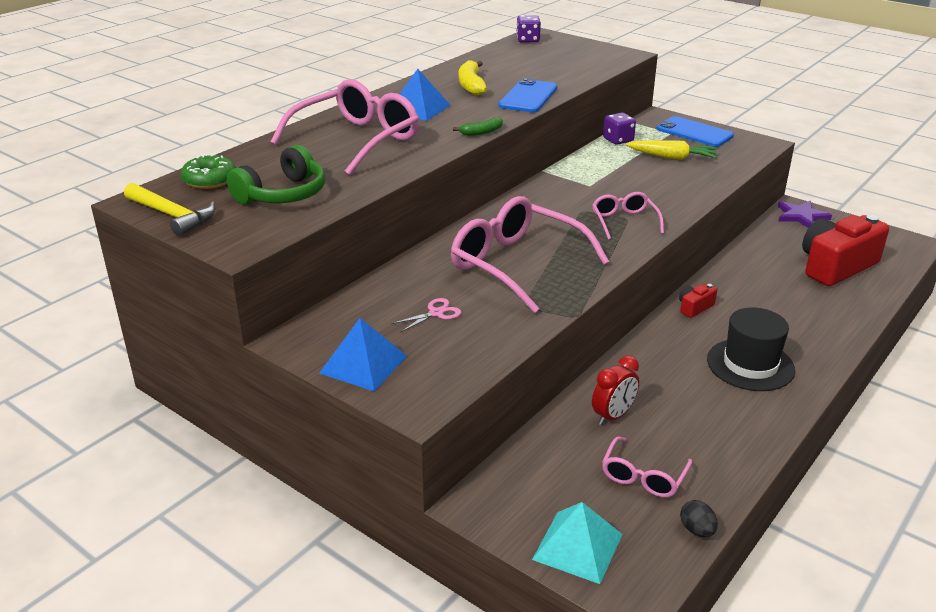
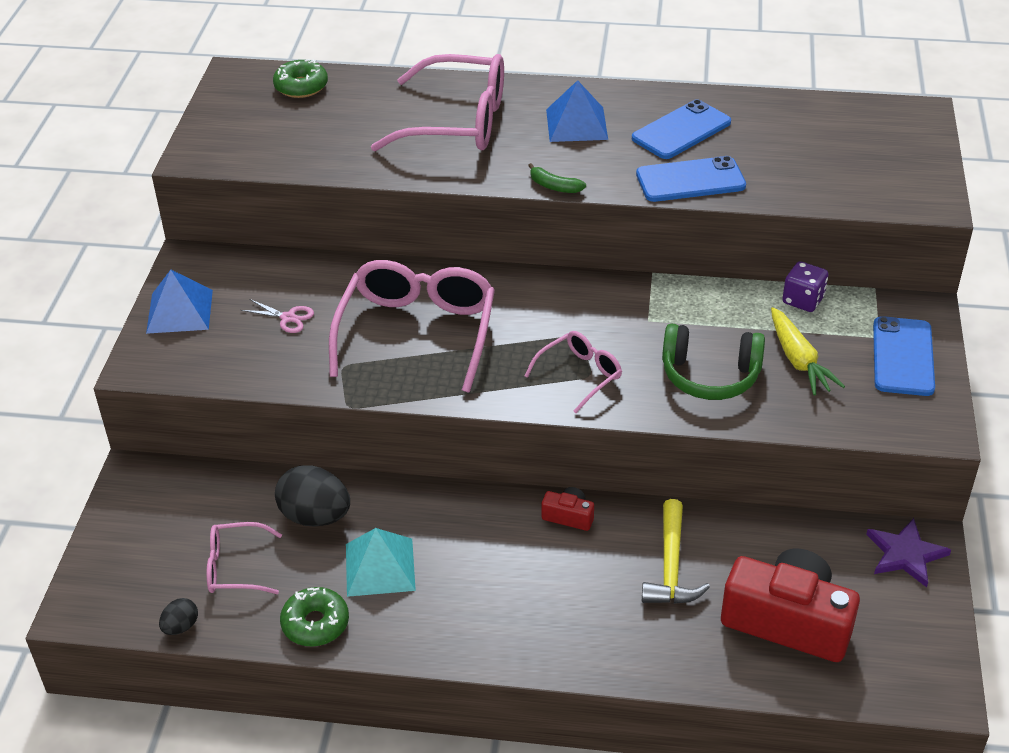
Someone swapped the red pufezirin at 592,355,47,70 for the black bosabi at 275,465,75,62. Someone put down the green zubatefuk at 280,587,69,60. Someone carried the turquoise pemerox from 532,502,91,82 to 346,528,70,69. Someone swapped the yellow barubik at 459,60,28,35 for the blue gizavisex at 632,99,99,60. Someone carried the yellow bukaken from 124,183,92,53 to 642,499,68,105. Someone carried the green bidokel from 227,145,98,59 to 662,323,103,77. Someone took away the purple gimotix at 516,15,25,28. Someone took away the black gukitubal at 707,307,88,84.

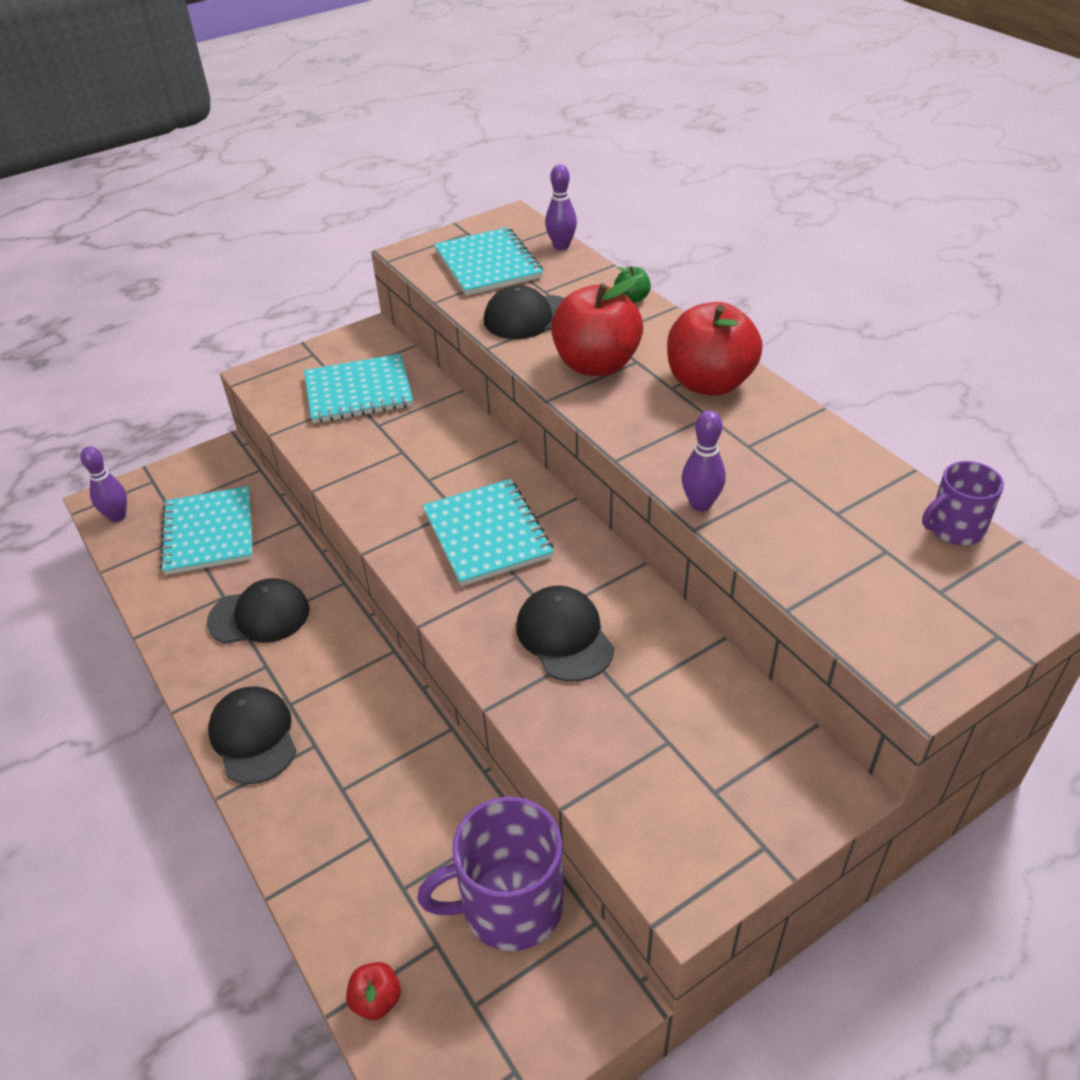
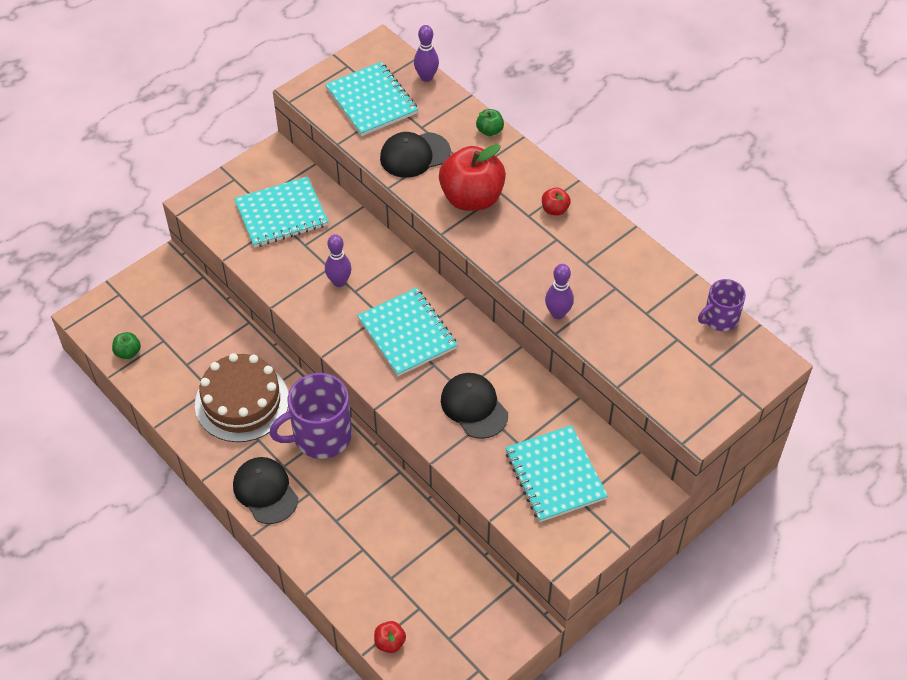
Someone put down the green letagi at 112,332,29,27. Someone swapped the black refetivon at 207,578,102,66 for the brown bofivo at 195,353,93,89. Someone carried the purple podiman from 417,797,147,154 to 270,373,82,86. Someone carried the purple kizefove from 80,446,47,76 to 325,234,27,53. Someone carried the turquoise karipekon from 160,486,93,89 to 505,425,103,97. Someone scaled the red letagi at 667,302,95,94 by 0.44.

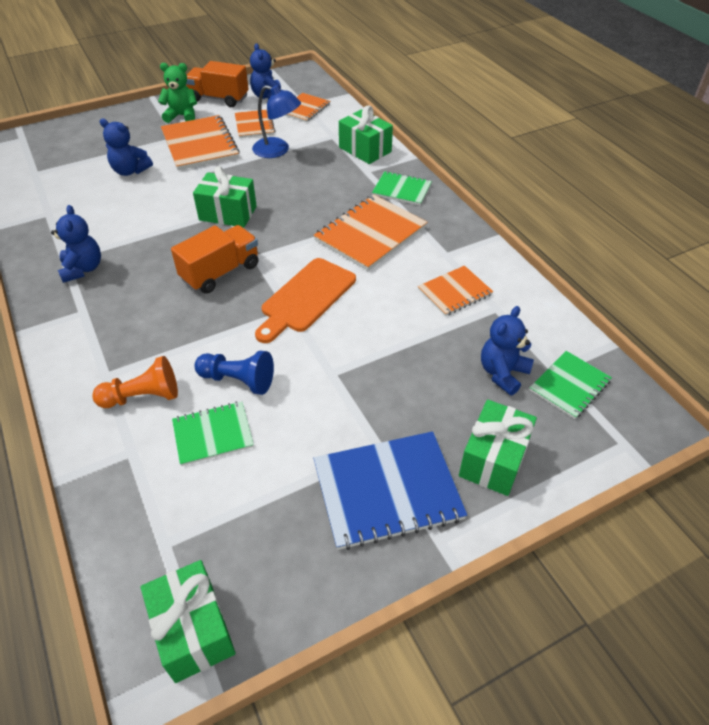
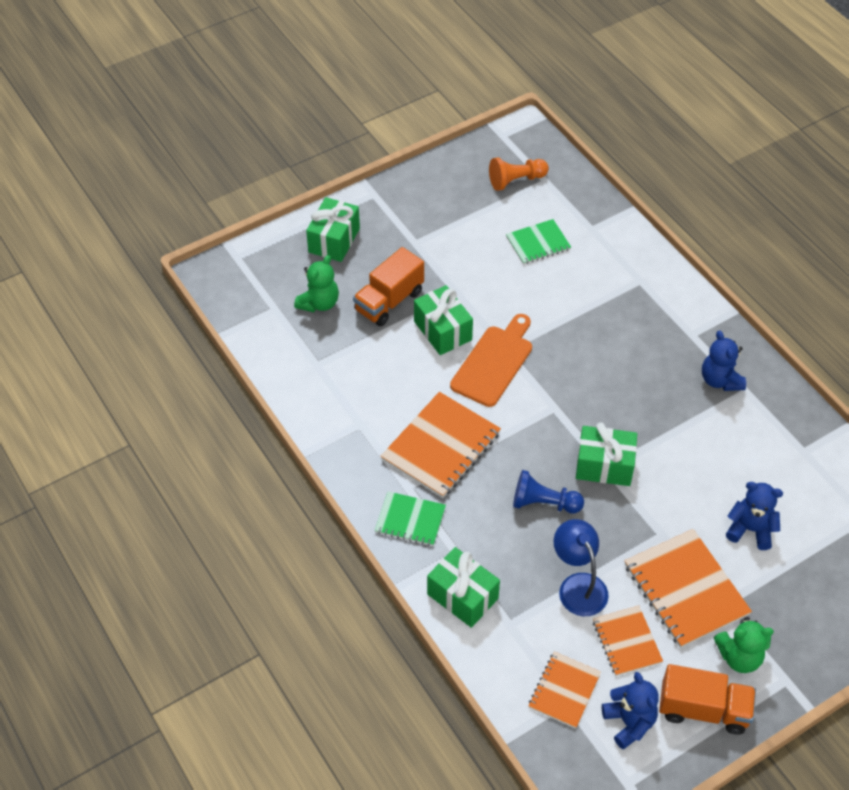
Someone repainted the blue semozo at 481,306,53,90, which became the green semozo at 294,255,45,57. Someone carried the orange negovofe from 171,225,88,69 to 353,247,71,79. Someone carried the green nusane from 141,560,95,123 to 414,285,59,70. Someone carried the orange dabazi from 92,356,86,52 to 489,158,60,33. Someone carried the blue dabazi from 195,351,79,44 to 513,470,71,43. Someone rotated the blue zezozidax at 252,85,49,73 by 45 degrees clockwise. Someone took away the blue karipekon at 314,431,153,119. Someone took away the orange karipekon at 418,266,76,50. Someone took away the green karipekon at 530,351,82,68.

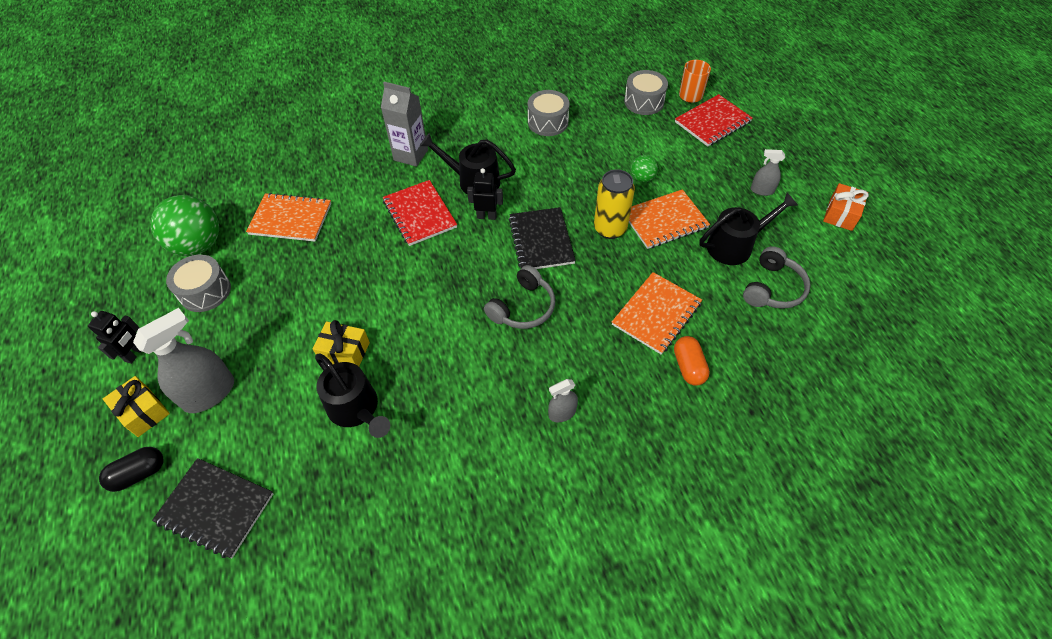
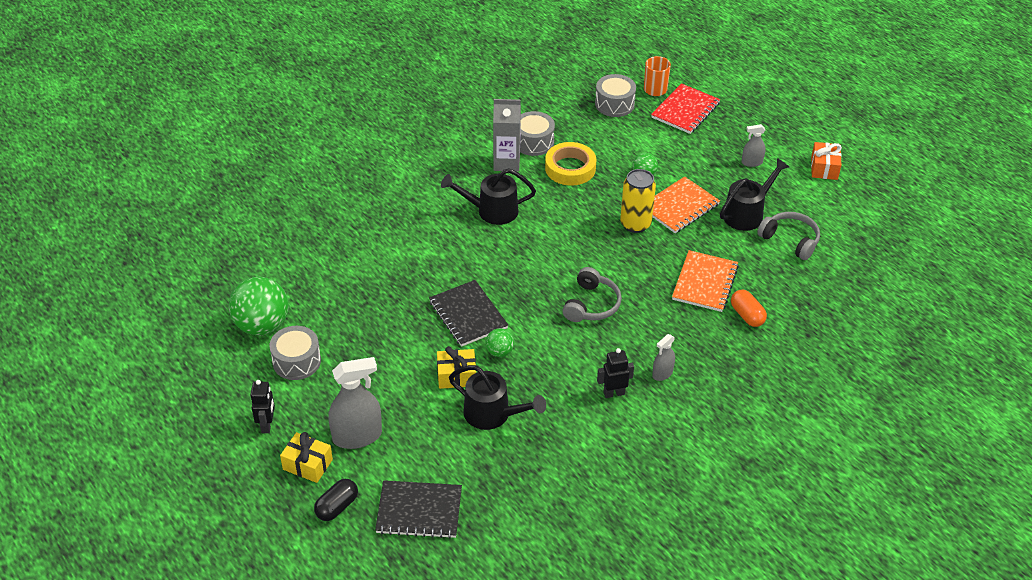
Someone rotated the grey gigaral at 133,308,101,105 by 45 degrees clockwise. Someone carried the black karipekon from 509,207,67,62 to 429,280,79,67. Someone put down the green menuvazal at 486,328,28,29. Someone carried the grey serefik from 381,82,47,85 to 493,99,28,73. Someone put down the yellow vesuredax at 545,142,51,43. Someone carried the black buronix from 467,168,36,52 to 597,348,37,50. Someone rotated the grey bidokel at 743,246,68,63 by 60 degrees counterclockwise. Someone took away the orange karipekon at 246,193,85,49. Someone took away the red karipekon at 383,180,74,66.

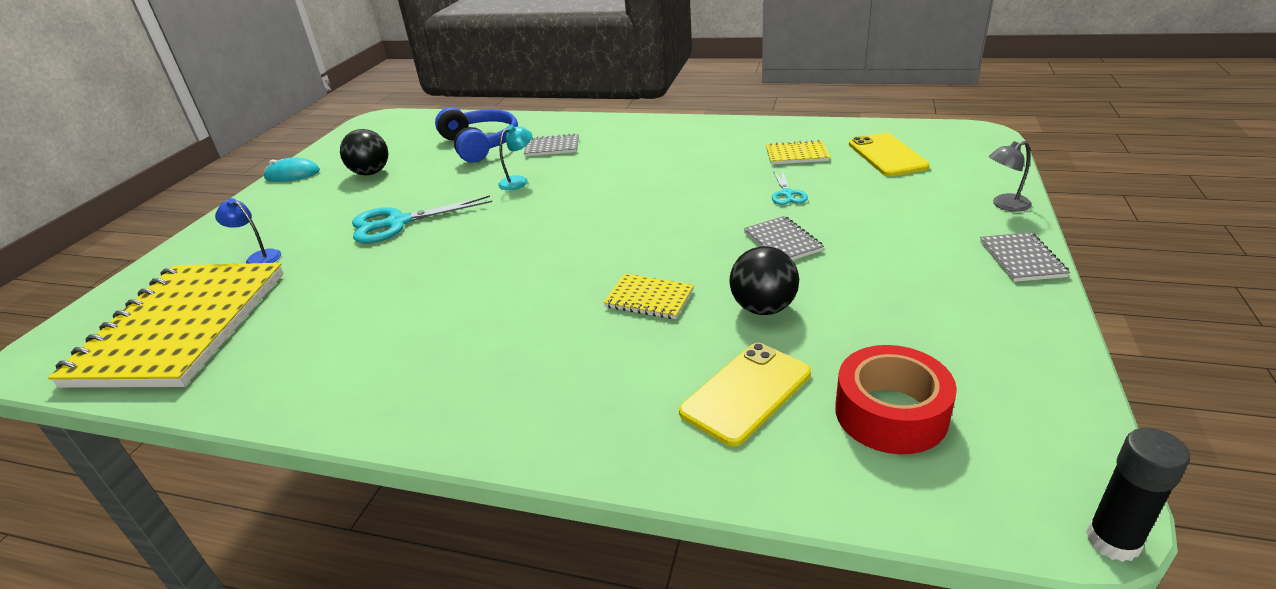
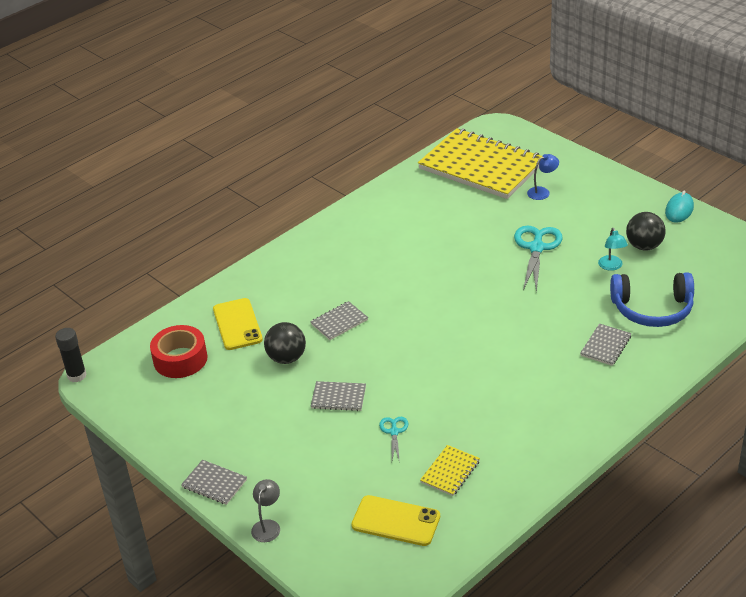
Someone repainted the yellow karipekon at 603,274,91,45, which became the grey karipekon at 310,301,58,39. Someone rotated the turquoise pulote at 772,170,36,35 by 60 degrees clockwise. Someone carried the turquoise zezozidax from 498,125,34,65 to 598,228,30,43.

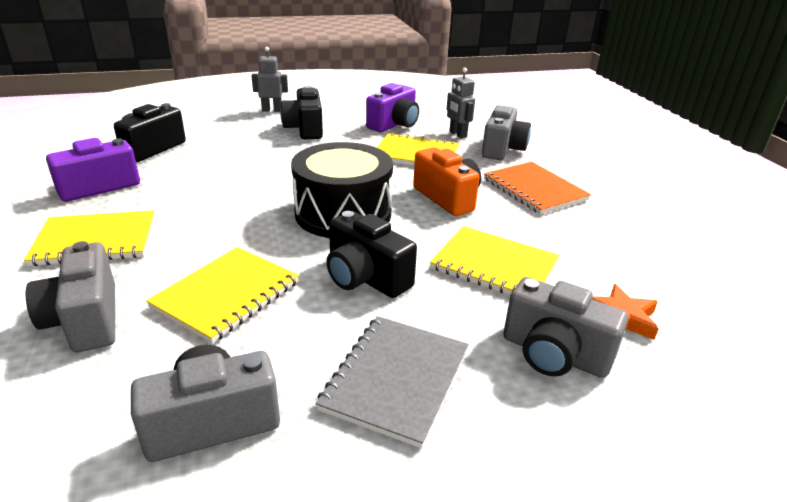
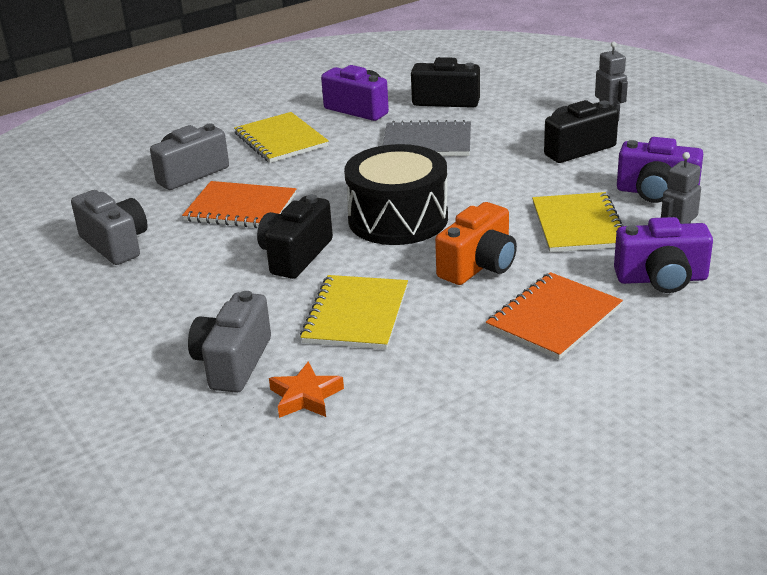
Someone repainted the yellow karipekon at 146,247,153,96, which became the orange karipekon at 182,181,114,47. Someone carried the grey karipekon from 315,316,154,132 to 383,120,88,36. Someone repainted the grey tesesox at 482,105,49,55, which became the purple tesesox at 614,217,99,76.

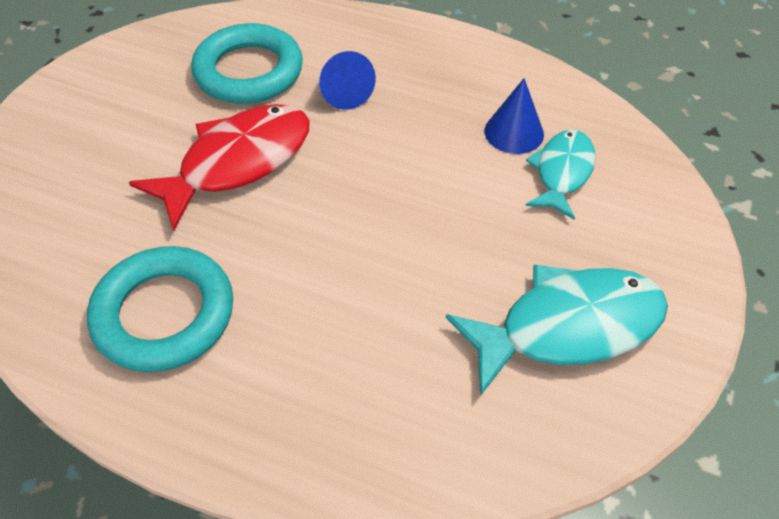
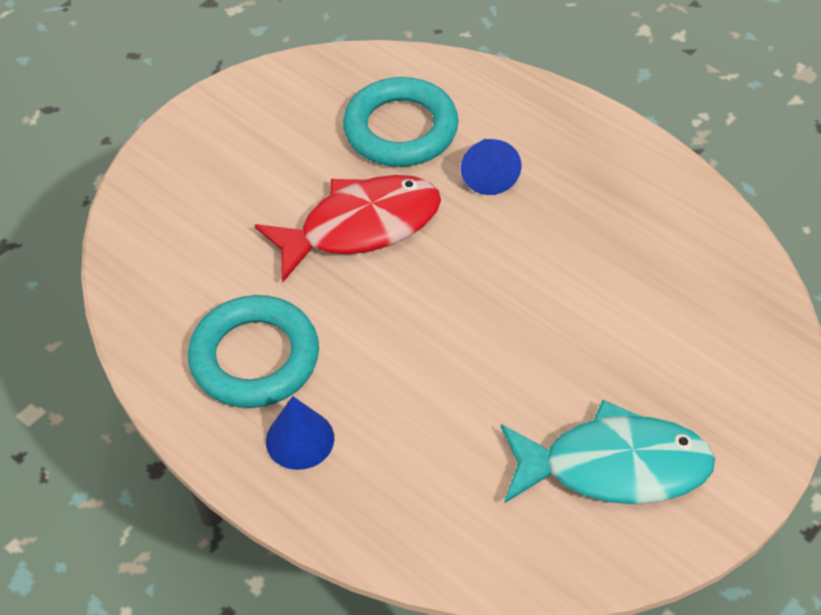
Someone carried the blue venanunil from 485,78,59,76 to 266,396,68,74. Someone took away the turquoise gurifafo at 526,130,70,90.

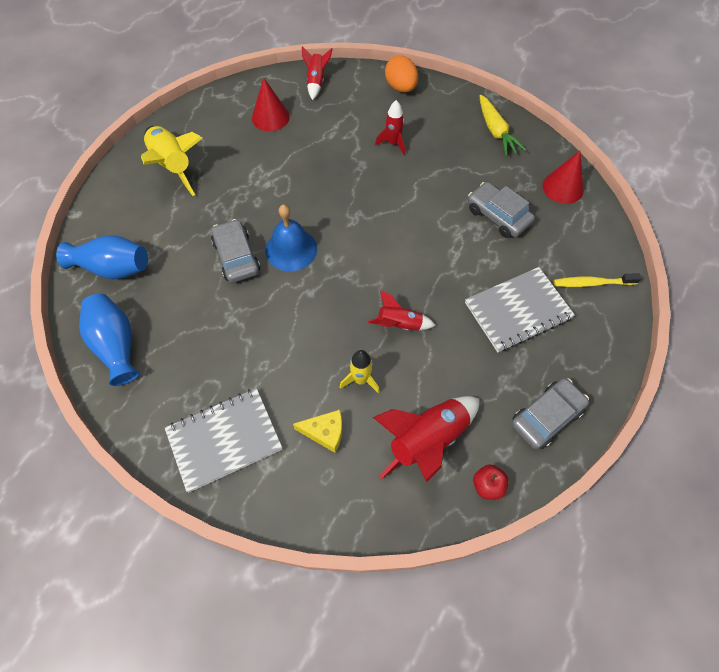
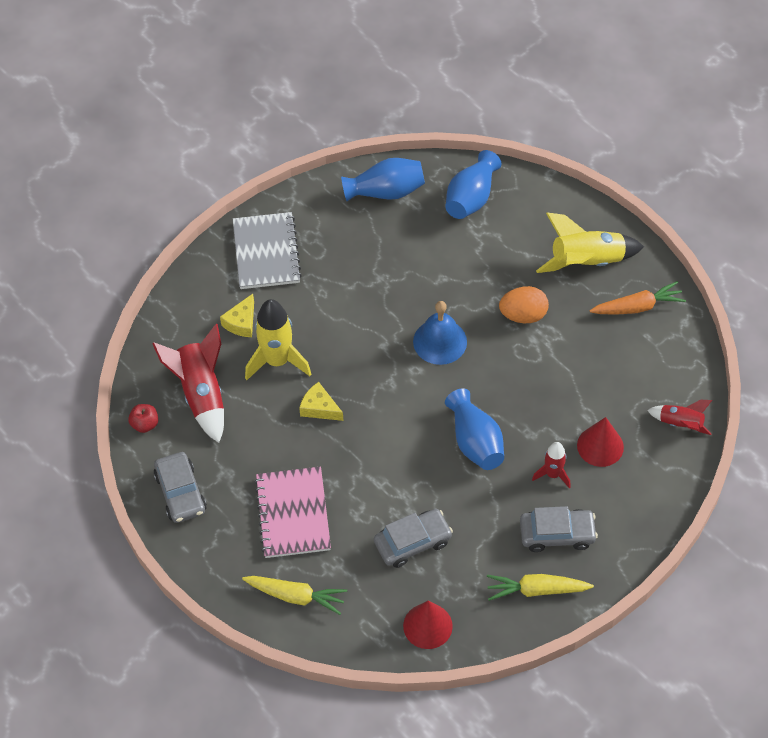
Someone swapped the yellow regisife at 554,273,88,14 for the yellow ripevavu at 242,576,105,39. Someone scaled the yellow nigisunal at 340,350,40,44 by 1.77. Someone repainted the grey karipekon at 465,267,110,85, which became the pink karipekon at 254,467,77,91. Someone swapped the red nigisunal at 368,291,68,39 for the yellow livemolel at 299,382,45,39. Someone put down the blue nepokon at 445,388,59,82. Someone carried the orange bosabi from 385,55,33,37 to 499,286,50,37. Someone carried the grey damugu from 211,219,49,64 to 520,506,78,46. Someone carried the red venanunil from 252,78,38,53 to 577,417,47,50. Someone put down the orange ripevavu at 590,281,96,34.

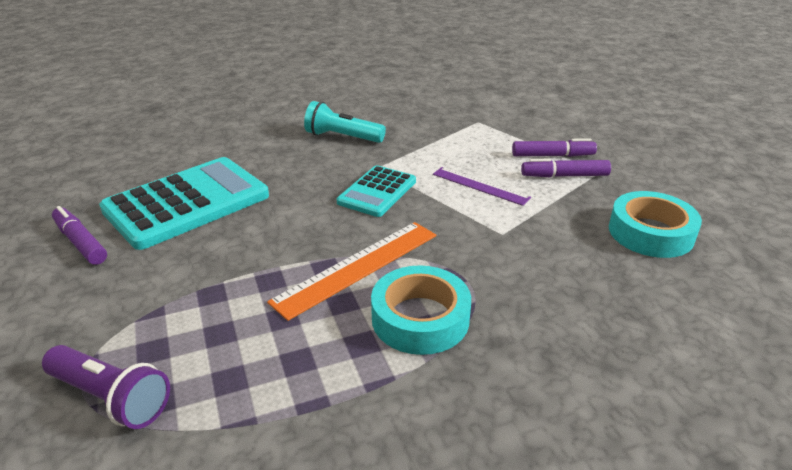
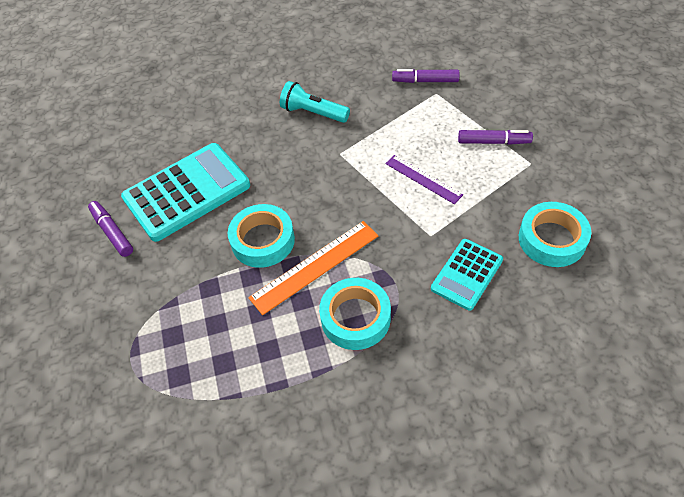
Someone put down the turquoise vesuredax at 228,204,67,64. Someone carried the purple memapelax from 521,159,90,18 to 392,69,68,14. Someone carried the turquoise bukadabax from 337,165,79,52 to 431,239,72,72. Someone took away the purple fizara at 42,345,128,84.

